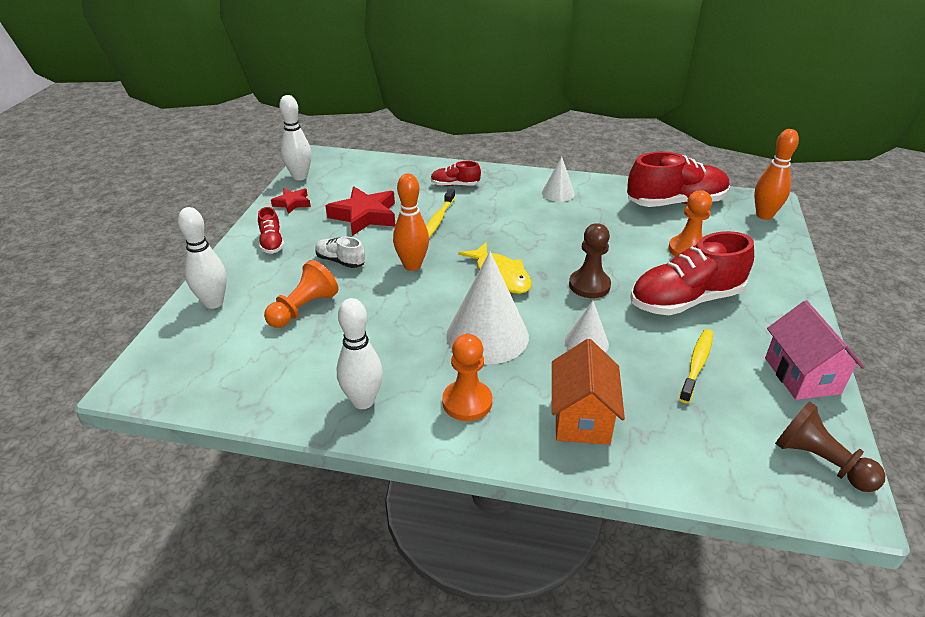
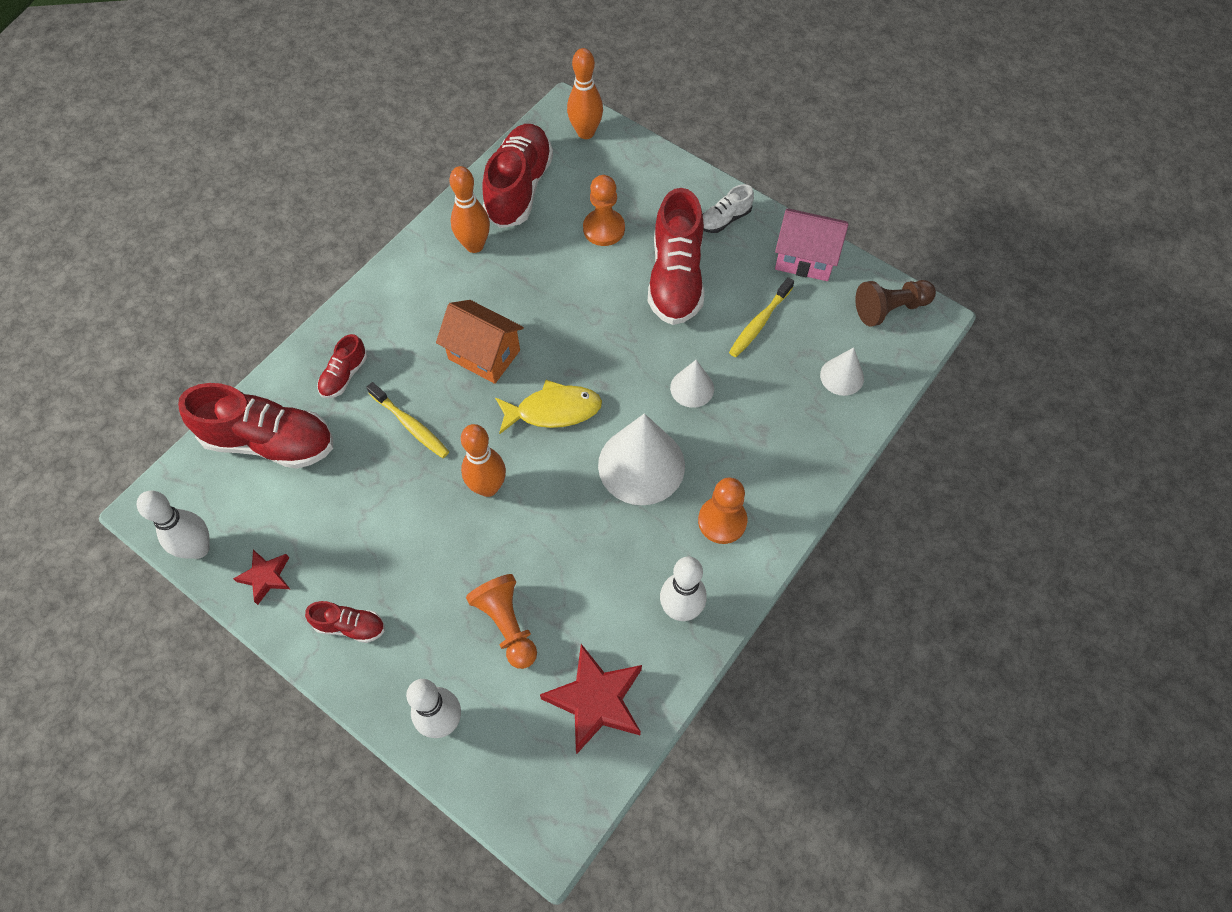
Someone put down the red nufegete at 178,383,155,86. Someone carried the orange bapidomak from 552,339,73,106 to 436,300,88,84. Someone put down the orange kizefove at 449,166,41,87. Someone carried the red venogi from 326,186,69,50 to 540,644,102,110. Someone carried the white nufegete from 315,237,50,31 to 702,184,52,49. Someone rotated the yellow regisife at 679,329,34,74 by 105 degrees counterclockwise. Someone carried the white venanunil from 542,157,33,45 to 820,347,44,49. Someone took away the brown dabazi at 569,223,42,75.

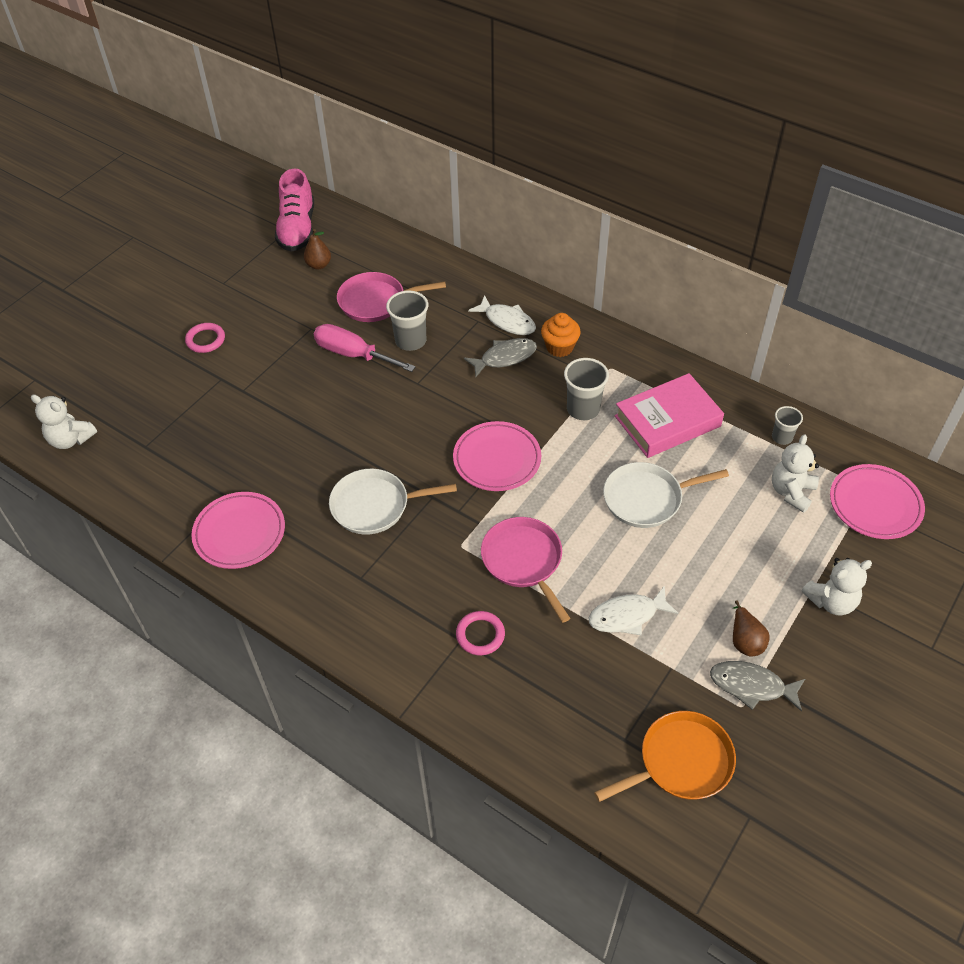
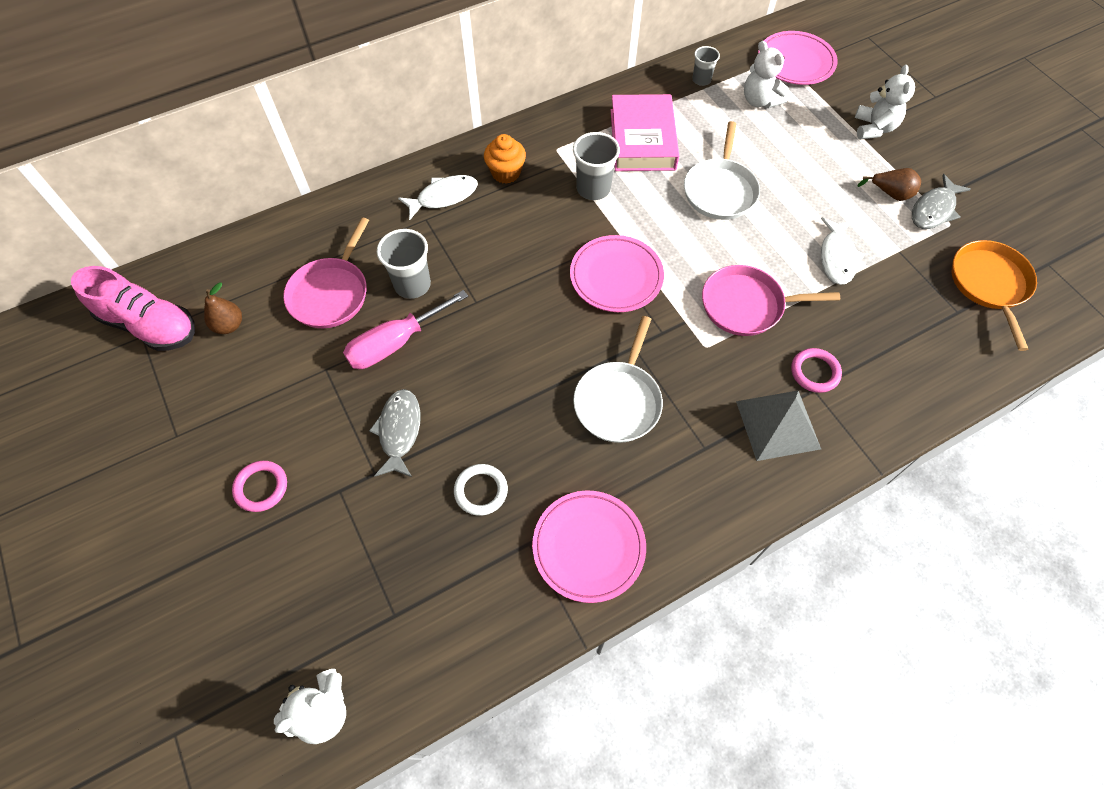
Someone carried the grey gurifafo from 464,338,73,39 to 369,389,52,88. Someone put down the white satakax at 454,464,54,52. Someone put down the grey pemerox at 736,391,85,70.

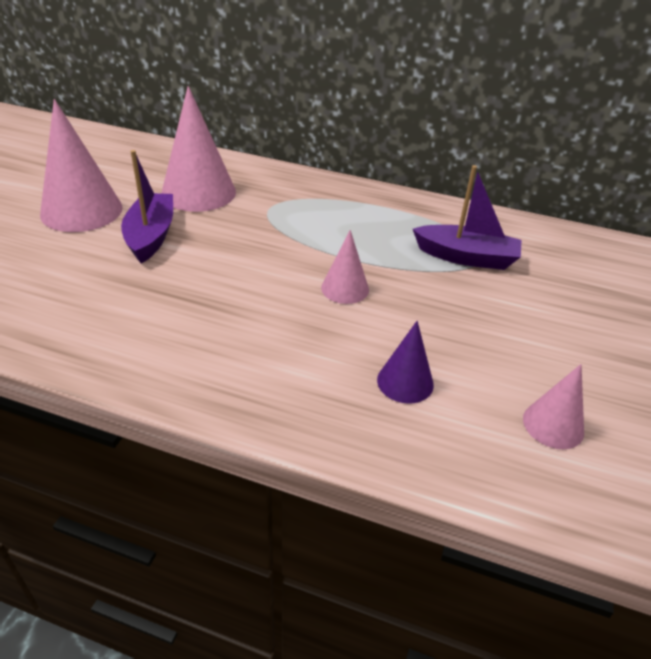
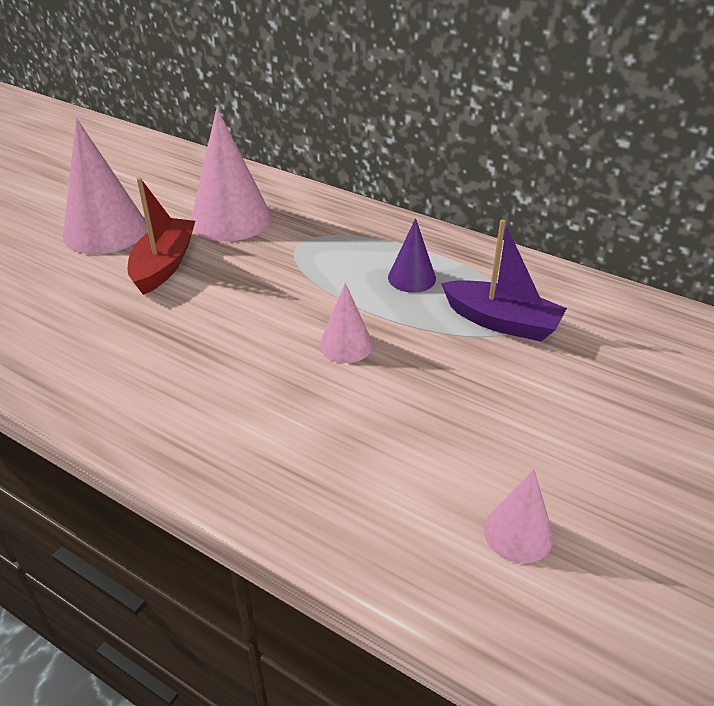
Someone repainted the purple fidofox at 121,150,52,113, which became the red fidofox at 128,177,67,118. Someone carried the purple venanunil from 377,321,57,83 to 388,218,48,75.

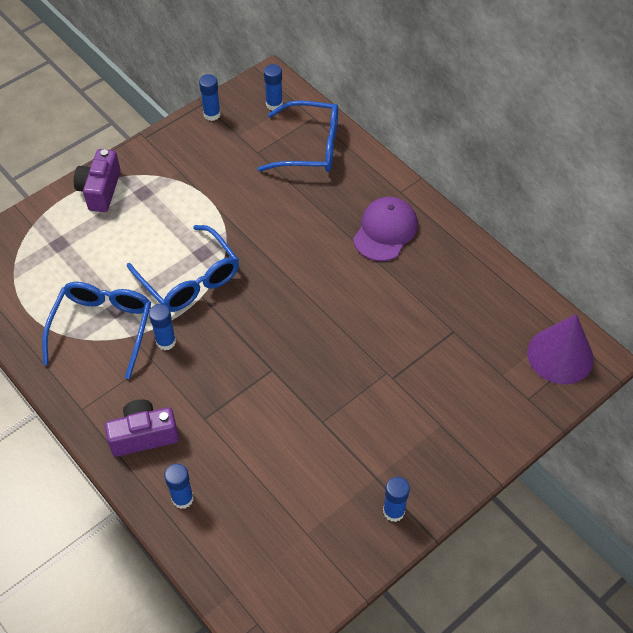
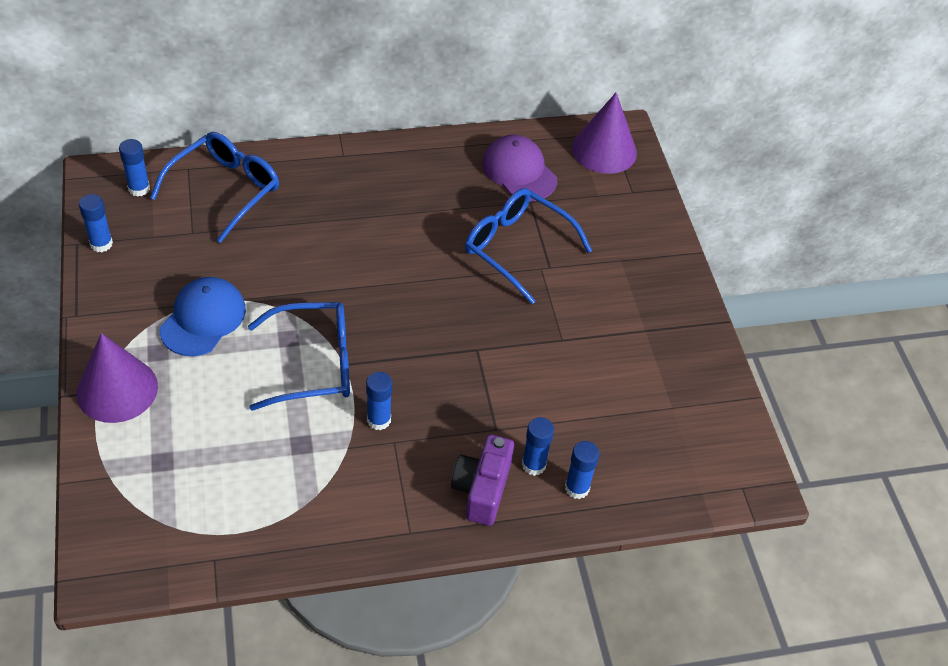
Someone swapped the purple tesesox at 74,149,47,63 for the purple venanunil at 76,333,82,90. Someone put down the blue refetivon at 160,277,86,79. Someone carried the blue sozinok from 42,282,109,97 to 465,188,127,116. Someone carried the purple refetivon from 353,197,65,64 to 482,135,75,66. Someone carried the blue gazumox from 383,477,27,45 to 522,417,32,59.

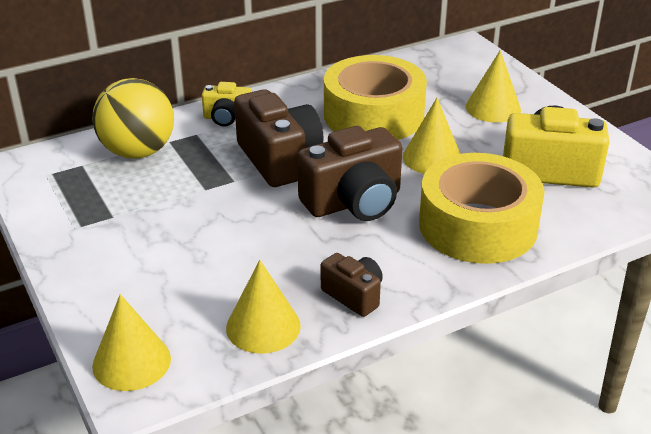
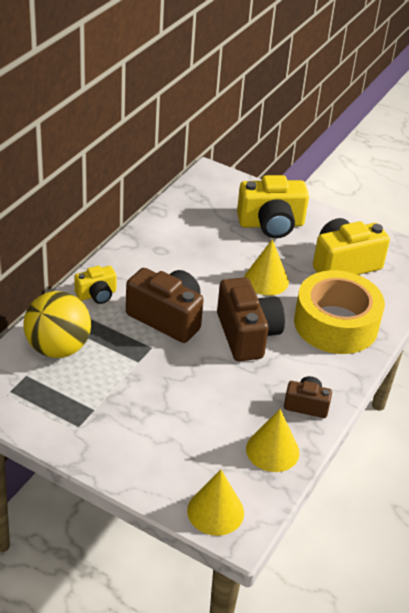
Someone rotated the brown tesesox at 297,126,105,95 by 45 degrees counterclockwise. Someone swapped the yellow venanunil at 466,50,55,73 for the yellow tesesox at 237,175,72,63. Someone took away the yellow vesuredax at 324,55,103,85.

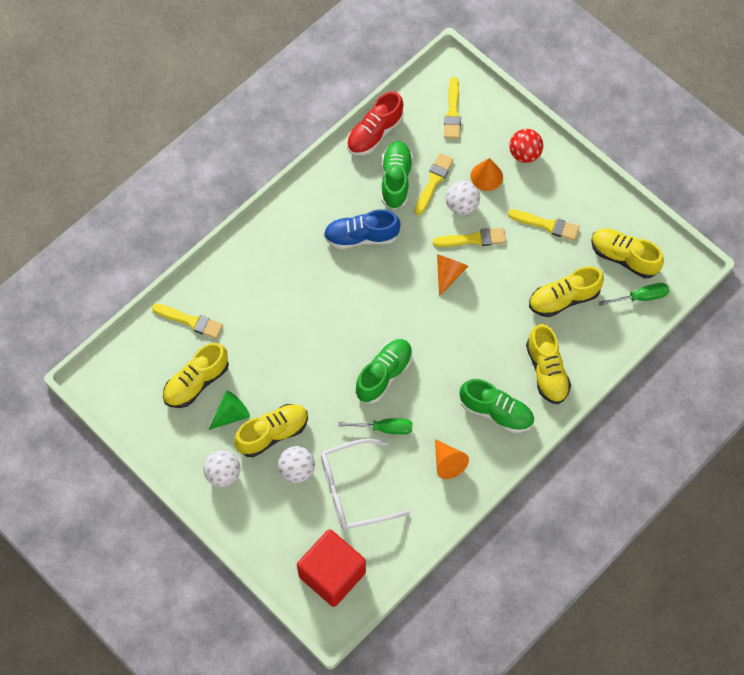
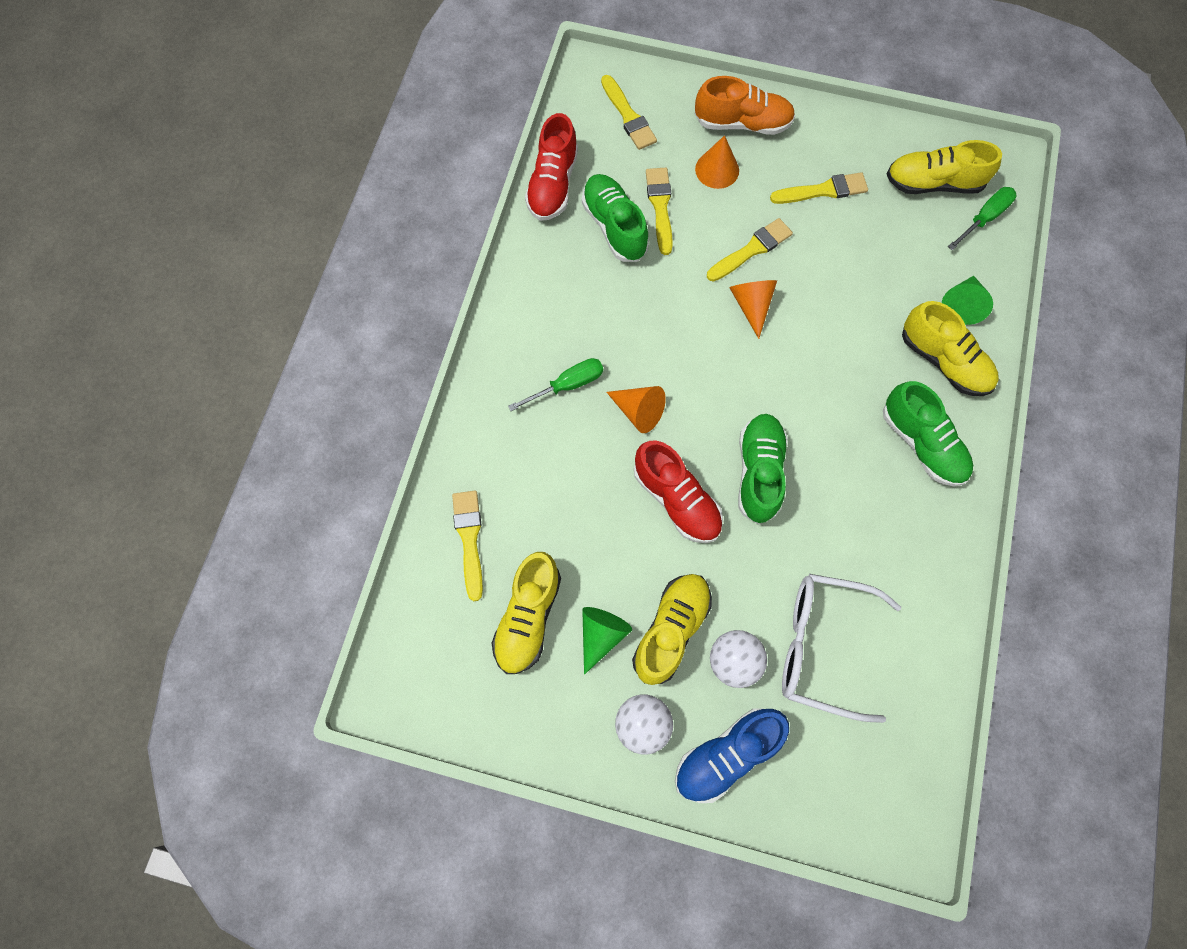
Someone rotated the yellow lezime at 152,303,71,36 by 90 degrees counterclockwise. Someone carried the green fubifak from 338,418,74,17 to 508,358,95,53. Someone carried the orange venanunil from 435,439,34,40 to 607,386,59,47. Someone put down the red nufegete at 634,440,89,103. Someone carried the blue nufegete from 324,209,77,40 to 675,708,114,95. Someone swapped the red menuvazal at 509,129,34,34 for the orange nufegete at 695,76,100,59. Someone rotated the white sozinok at 321,438,89,92 by 60 degrees clockwise. Someone rotated the green nufegete at 460,379,74,54 by 60 degrees clockwise. Someone put down the green venanunil at 942,276,51,49. Someone took away the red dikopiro at 297,529,69,78. Someone took away the white menuvazal at 446,181,34,34. Someone took away the yellow nufegete at 529,266,75,51.

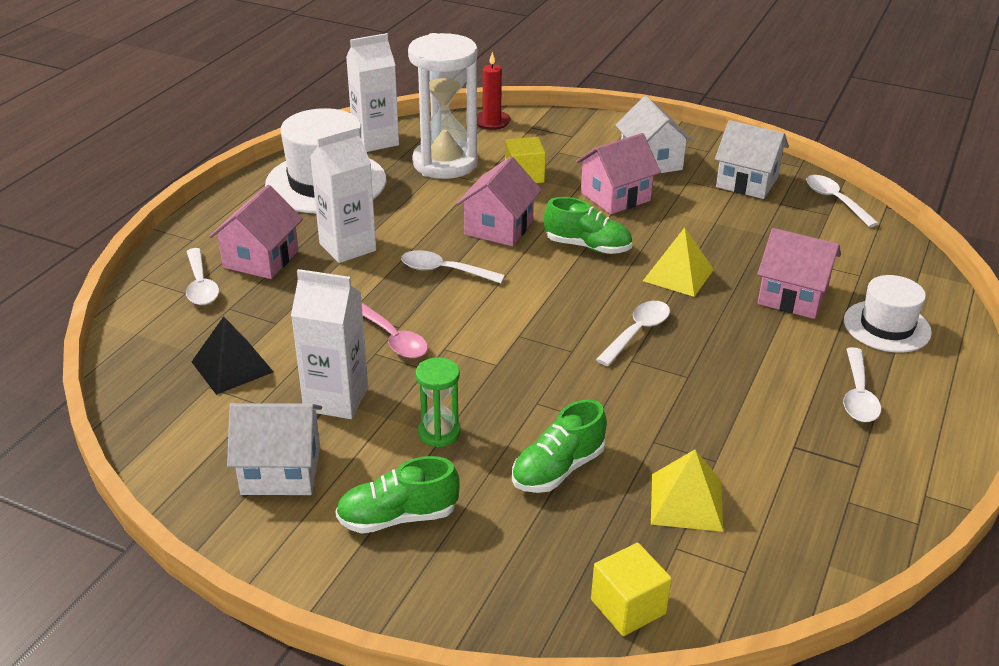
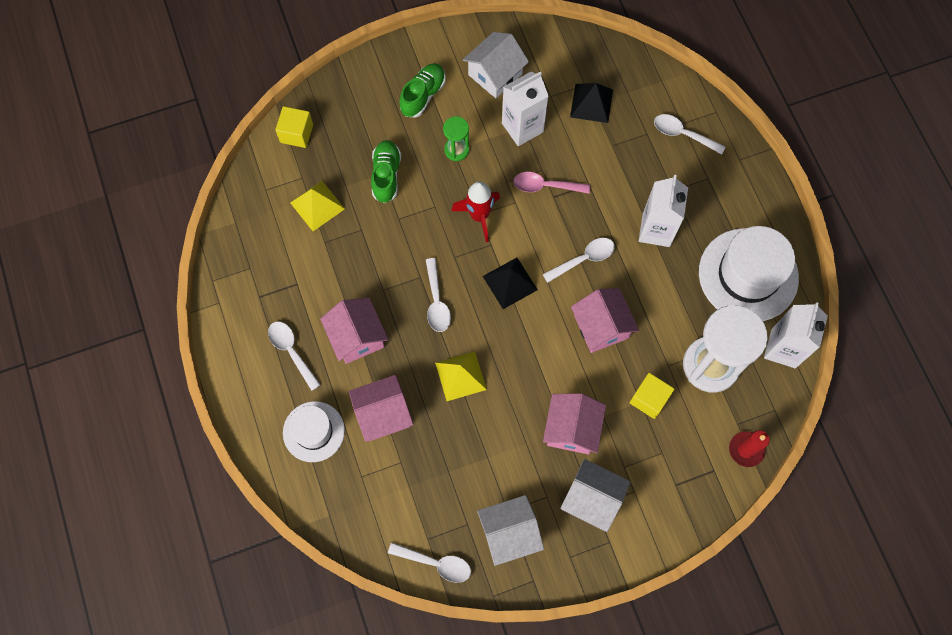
Someone carried the pink bapidomak from 209,185,94,94 to 320,298,68,66. Someone put down the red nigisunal at 451,181,49,61. Someone put down the black pemerox at 483,258,55,51. Someone took away the green nufegete at 544,197,88,57.

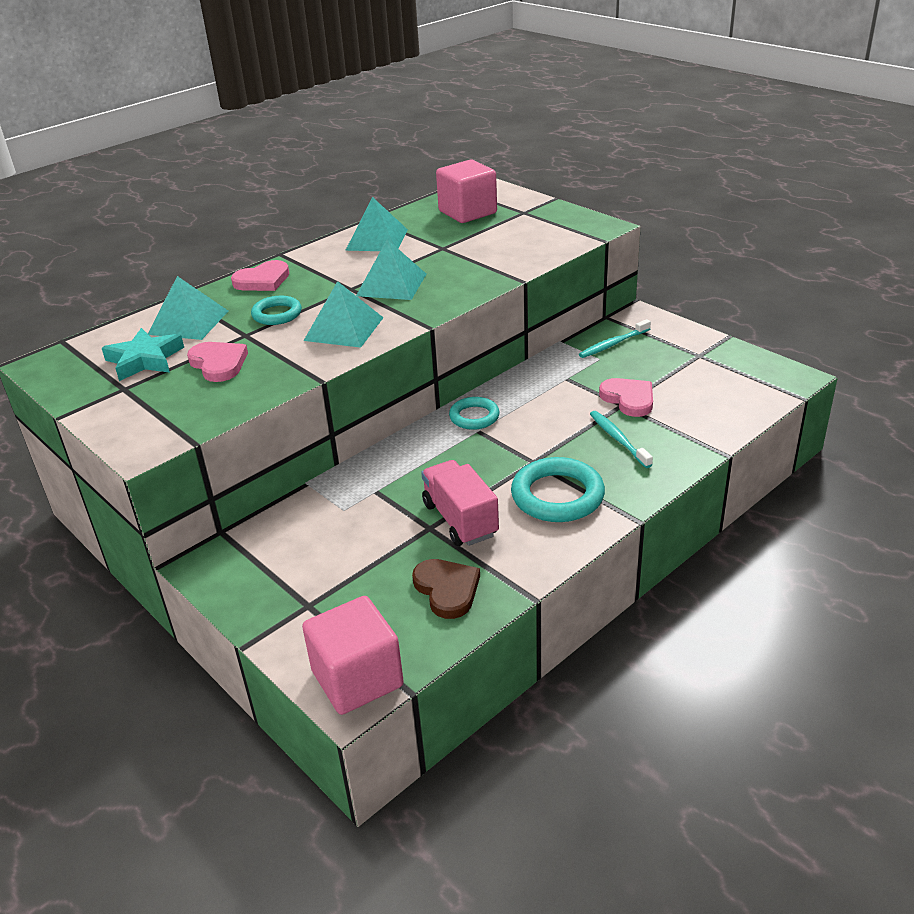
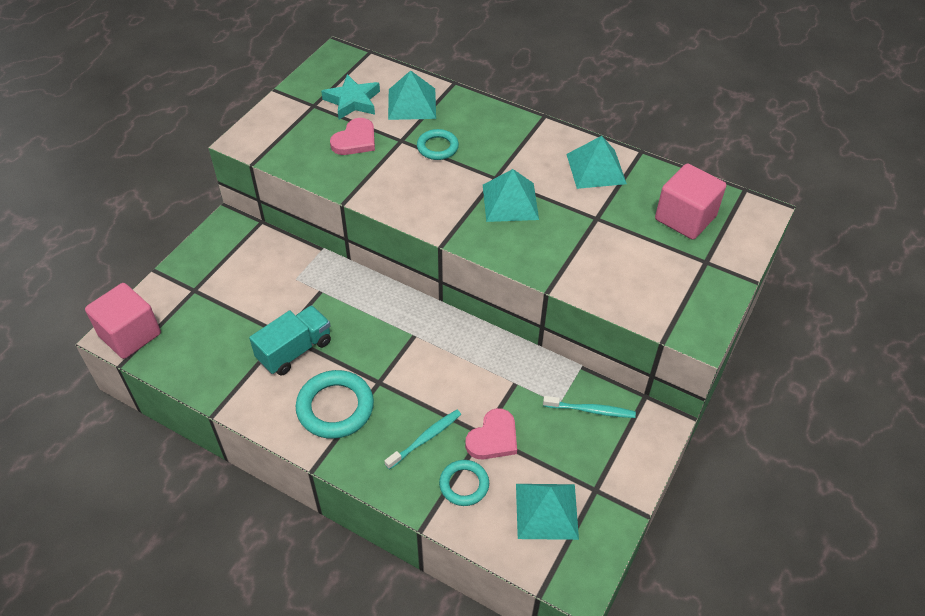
Someone repainted the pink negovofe at 421,460,78,86, which became the turquoise negovofe at 249,305,82,71. Someone carried the turquoise satakax from 449,397,51,33 to 439,460,50,46. Someone carried the turquoise pemerox from 303,281,81,67 to 516,484,63,56. Someone rotated the turquoise regisife at 579,319,72,39 by 150 degrees clockwise. Someone took away the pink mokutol at 231,260,58,31. Someone took away the brown mokutol at 412,559,68,60.

